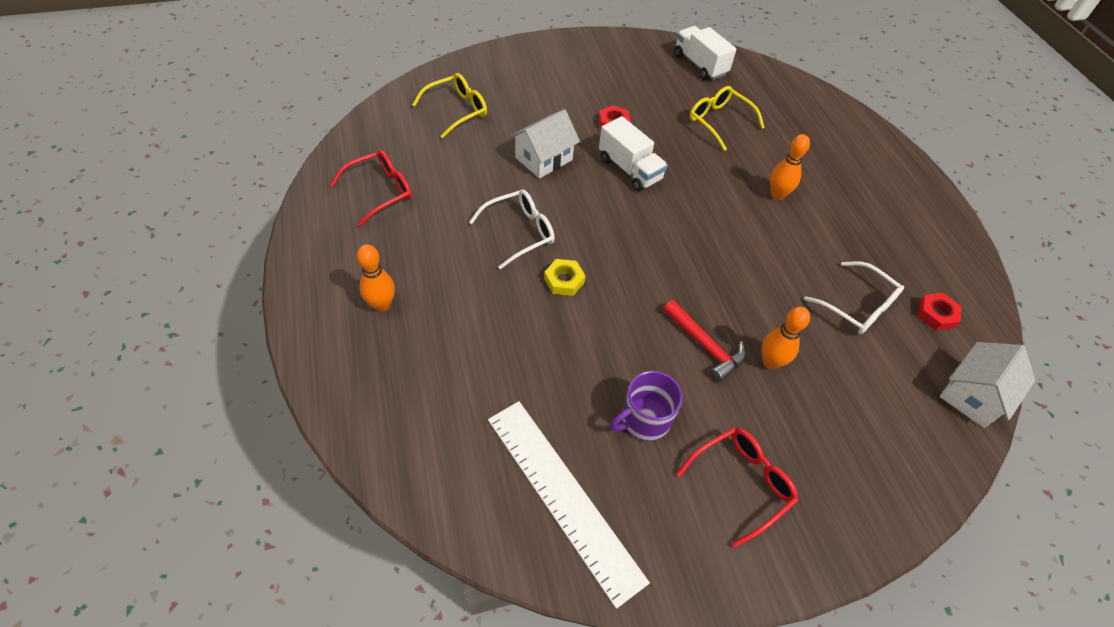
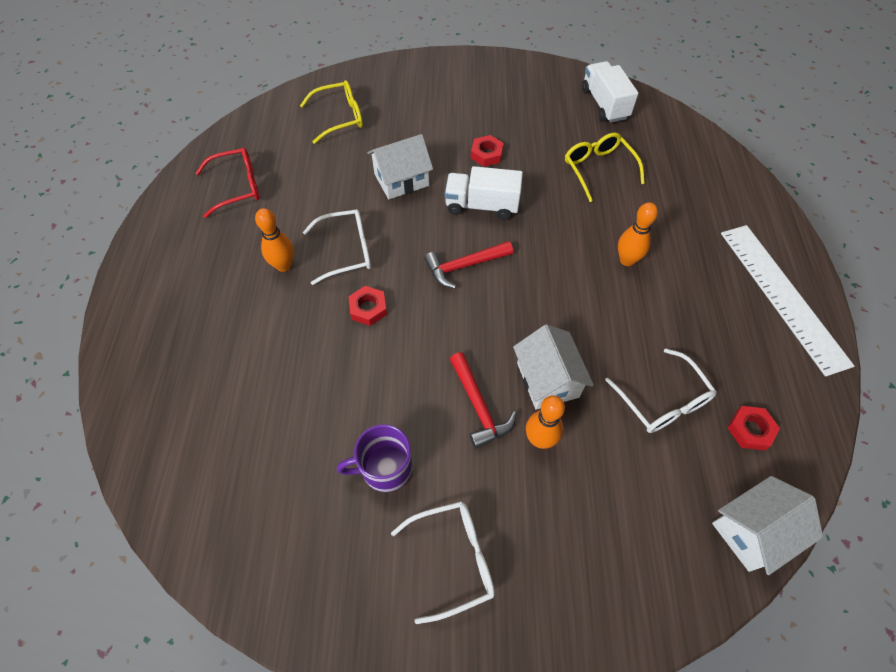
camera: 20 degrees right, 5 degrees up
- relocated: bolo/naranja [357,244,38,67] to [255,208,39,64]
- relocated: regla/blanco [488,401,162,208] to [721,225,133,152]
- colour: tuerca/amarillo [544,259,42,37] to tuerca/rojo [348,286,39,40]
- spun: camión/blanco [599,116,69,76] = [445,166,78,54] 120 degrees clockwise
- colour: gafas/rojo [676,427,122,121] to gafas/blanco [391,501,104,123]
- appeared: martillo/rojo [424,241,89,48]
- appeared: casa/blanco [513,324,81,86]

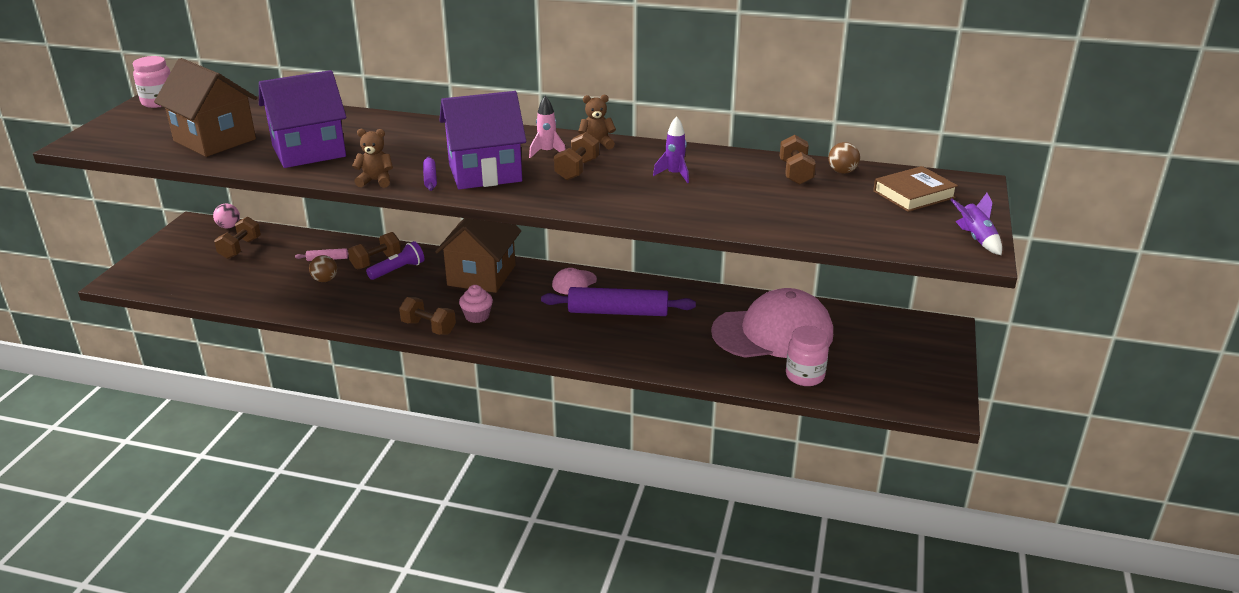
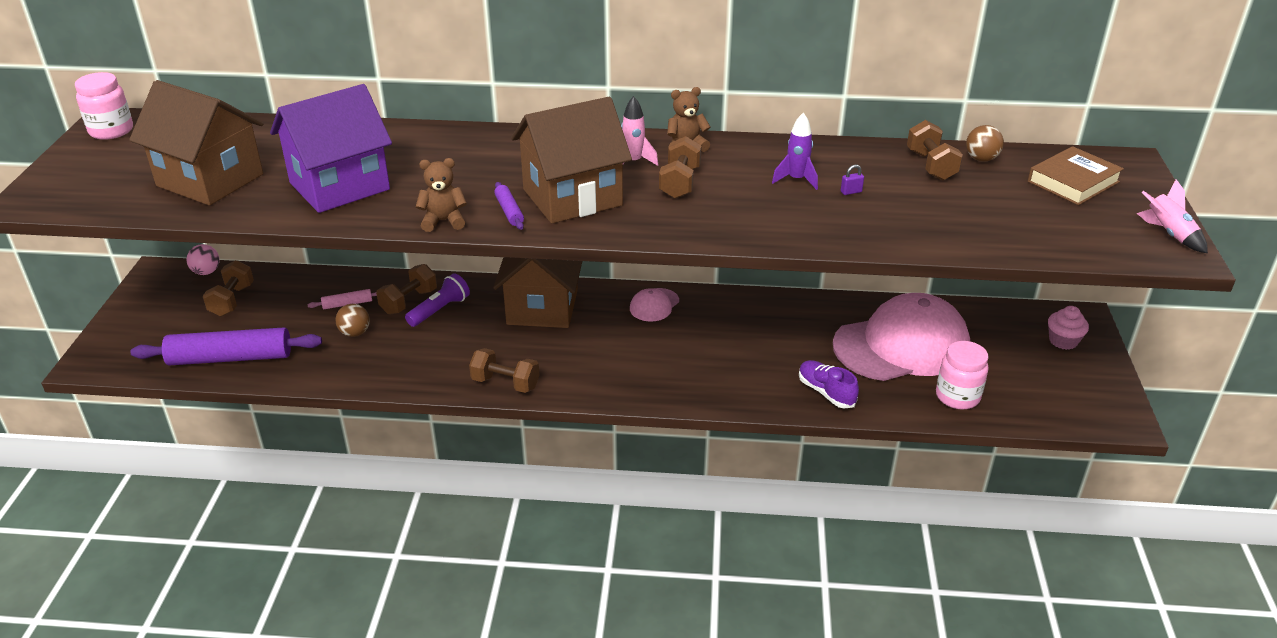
camera: 10 degrees left, 5 degrees up
- colour: casa/morado [439,91,87,98] to casa/marrón [511,97,121,127]
- relocated: magdalena/rosa [459,285,34,38] to [1048,306,41,44]
- relocated: rodillo/morado [541,287,155,29] to [130,327,192,38]
- colour: cohete/morado [950,193,52,62] to cohete/rosa [1137,179,71,74]
- appeared: zapato/morado [799,360,60,48]
- appeared: candado/morado [841,165,23,30]

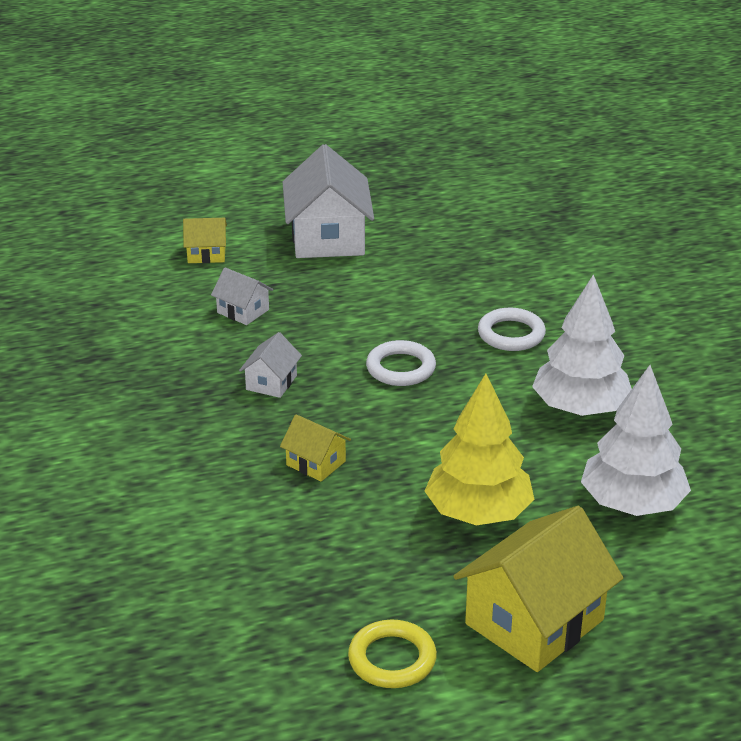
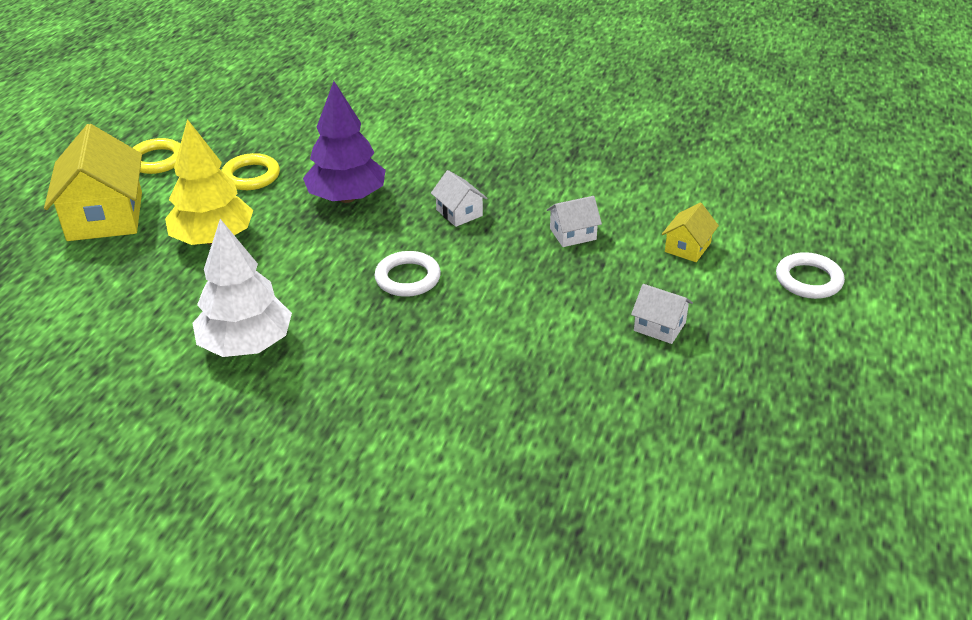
camera: 125 degrees right, 5 degrees up
- exchanged: casa/amarillo [280,414,71,68] to árbol/morado [303,81,83,122]
- size: casa/blanco [283,144,91,114] = [631,284,62,60] x0.48
- relocated: anillo/blanco [478,308,68,43] to [776,252,69,47]
- missing: árbol/blanco [581,365,110,151]
- appeared: anillo/amarillo [221,153,59,37]

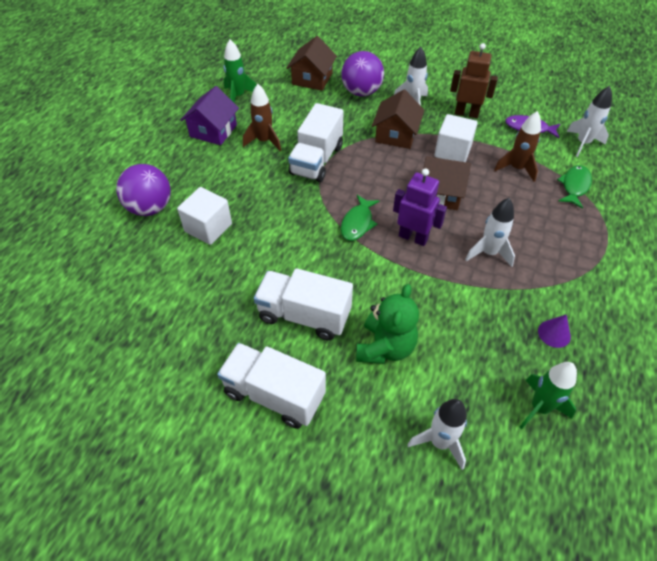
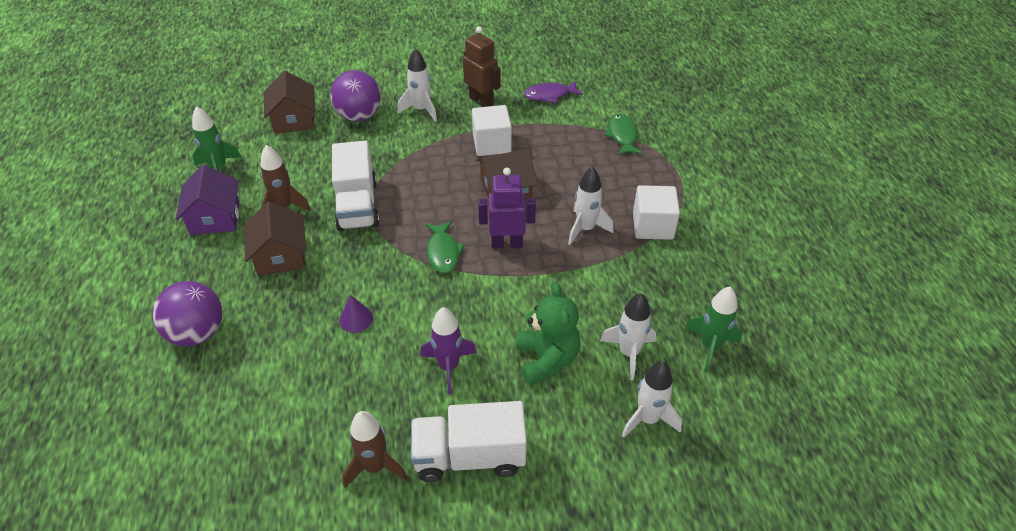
camera: 30 degrees left, 5 degrees down
- relocated: cubo/blanco [177,187,55,58] to [633,185,47,55]
- exchanged: camión/blanco [254,268,99,72] to cohete/morado [420,307,57,88]
- relocated: casa/marrón [372,90,52,59] to [244,202,62,74]
- spun: robot/marrón [450,43,48,75] = [463,26,38,81] 60 degrees clockwise
- relocated: cohete/marrón [494,111,47,71] to [343,411,65,77]
- relocated: cono/morado [538,314,33,34] to [339,295,34,37]
- relocated: cohete/blanco [566,86,46,71] to [600,293,56,87]

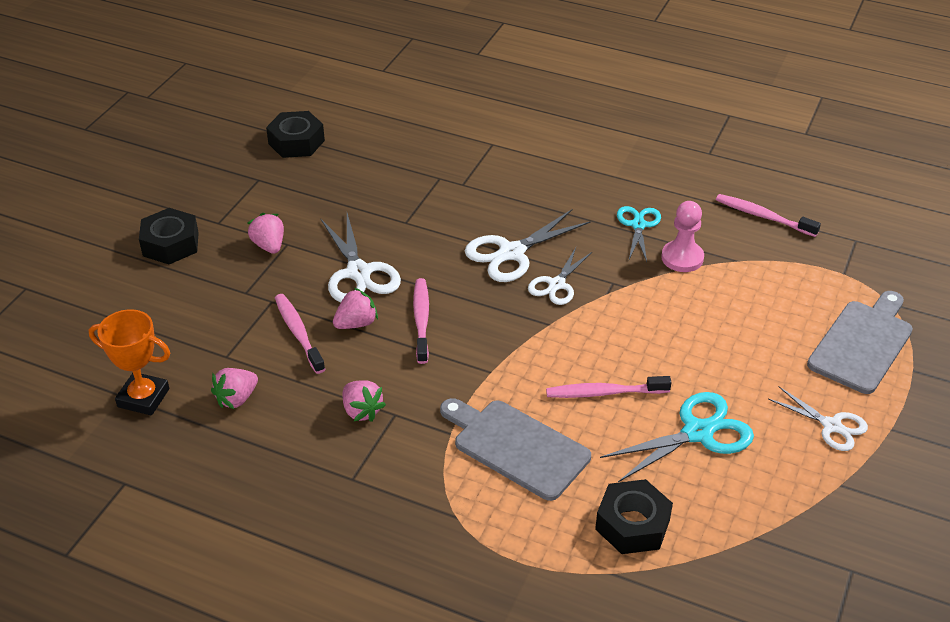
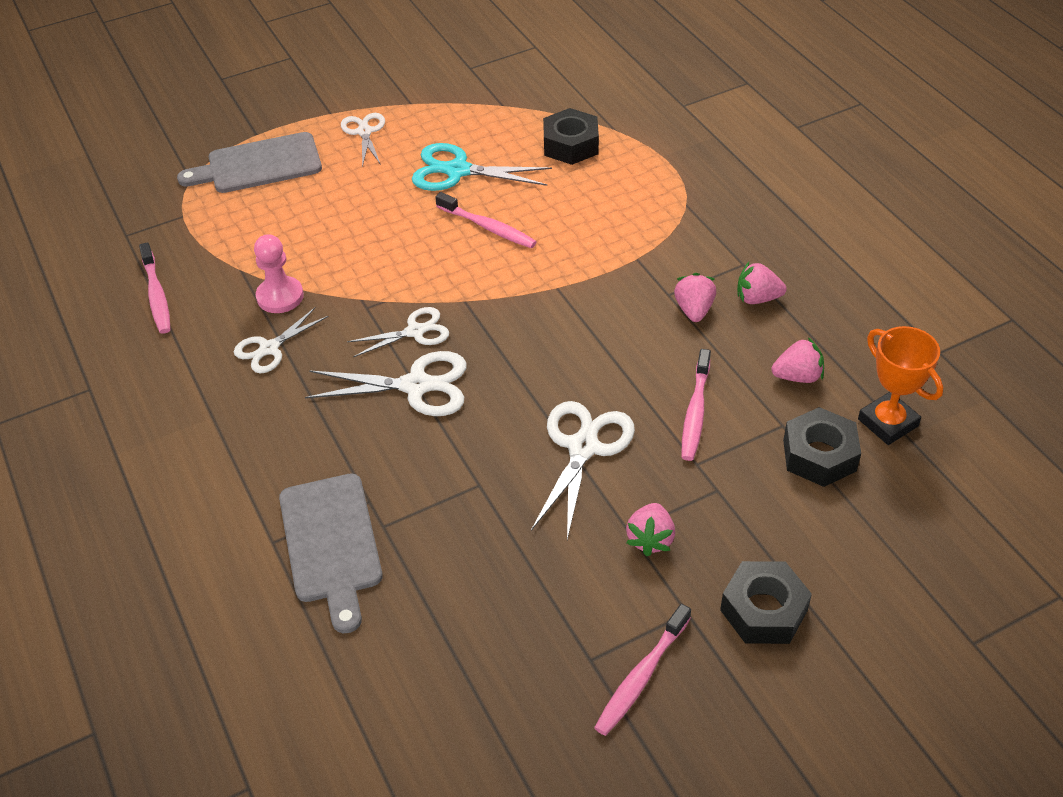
camera: 140 degrees left, 5 degrees up
- relocated: tuerca/negro [266,111,59,47] to [783,407,78,80]
- relocated: fresa/rosa [333,288,45,41] to [737,262,50,42]
- relocated: cepillo de dientes/rosa [413,278,16,86] to [594,604,97,132]
- relocated: tabla de cortar/gris [440,398,151,103] to [279,473,104,160]
- colour: tijeras/turquesa [617,206,44,56] to tijeras/blanco [234,307,95,66]

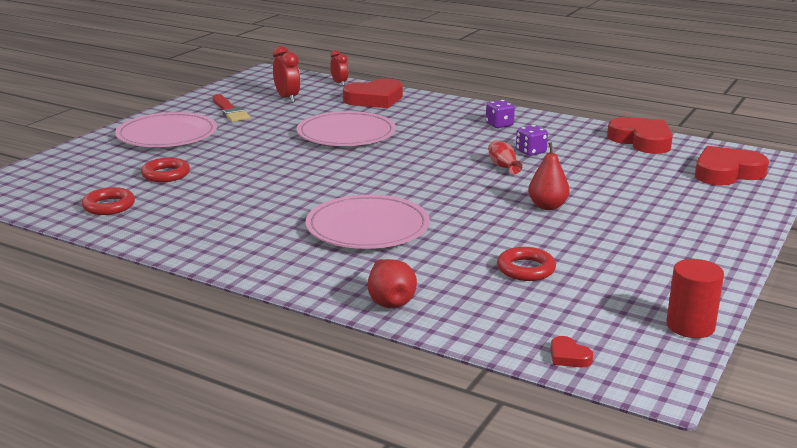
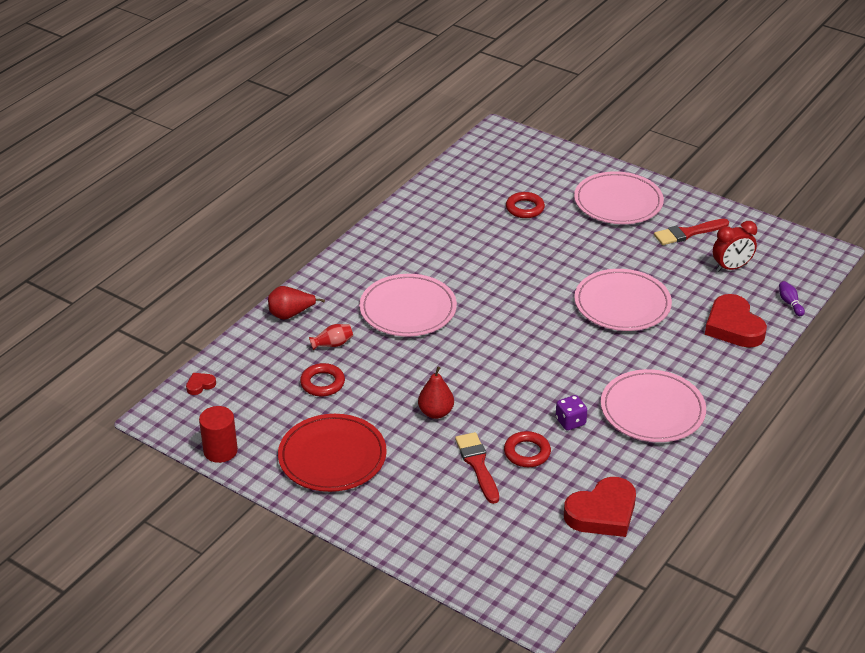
camera: 95 degrees right, 15 degrees up
- relocated: anillo/rojo [82,187,53,28] to [504,431,47,36]
- exchanged: despertador/rojo [330,50,18,36] to bolo/morado [779,281,26,35]
- exchanged: dado/morado [486,100,29,28] to plato/rosa [601,369,105,73]
- relocated: florero/rojo [488,140,35,34] to [309,324,44,26]
- missing: corazón/rojo [695,146,74,40]
- appeared: plato/rojo [278,414,109,78]
- appeared: pincel/rojo [455,432,44,72]

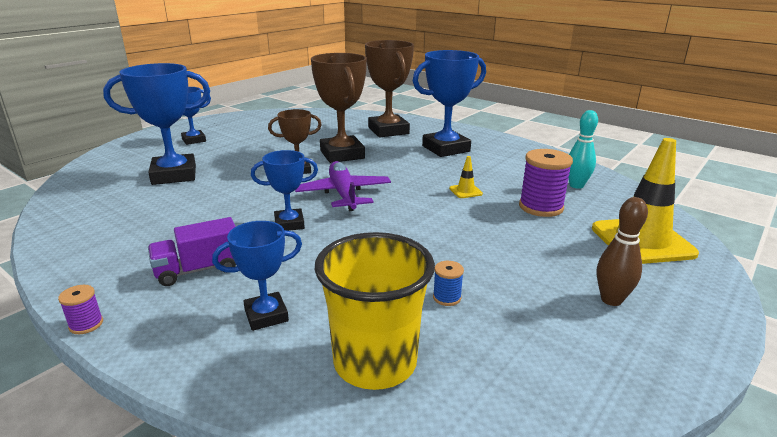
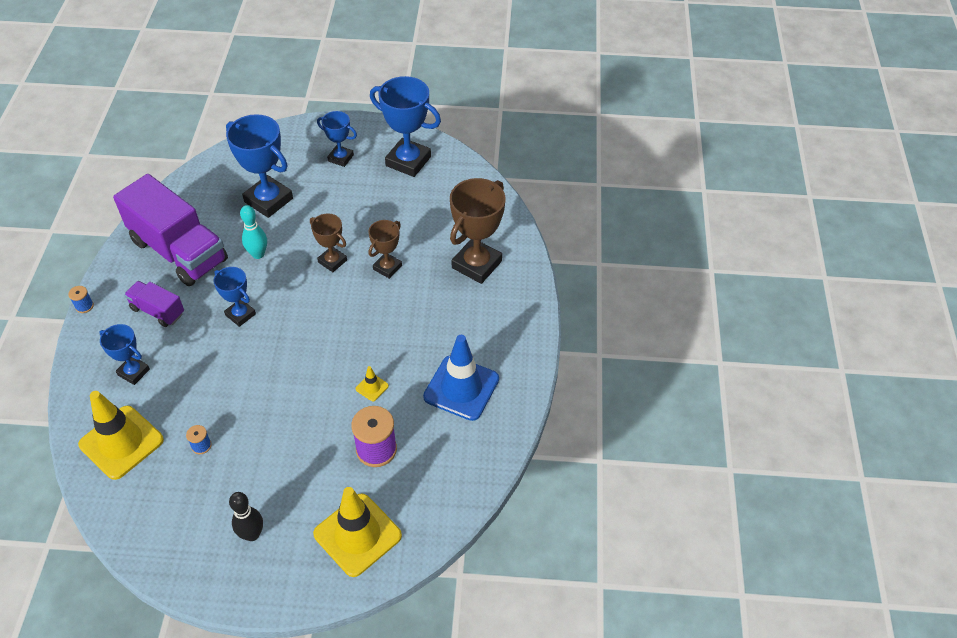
camera: 55 degrees right, 25 degrees up
- colour: carrete/morado [58,285,45,49] to carrete/azul [68,286,26,27]
- missing: avión/morado [295,161,96,50]
- size: trofeo/marrón [311,53,56,110] = [368,220,34,59] x0.57
- exchanged: vaso/amarillo [315,232,120,158] to cono de tráfico/amarillo [78,391,86,89]
- relocated: trofeo/azul [413,50,73,107] to [370,76,71,101]
- relocated: bolo/turquesa [568,110,30,79] to [240,205,27,54]
- colour: bolo/marrón [597,197,51,109] to bolo/negro [229,492,34,49]
- appeared: camión/morado [113,174,115,112]
- appeared: cono de tráfico/azul [423,335,76,86]

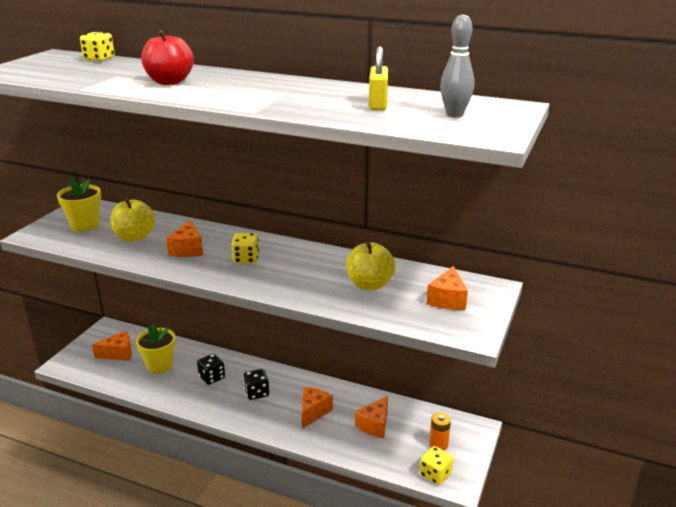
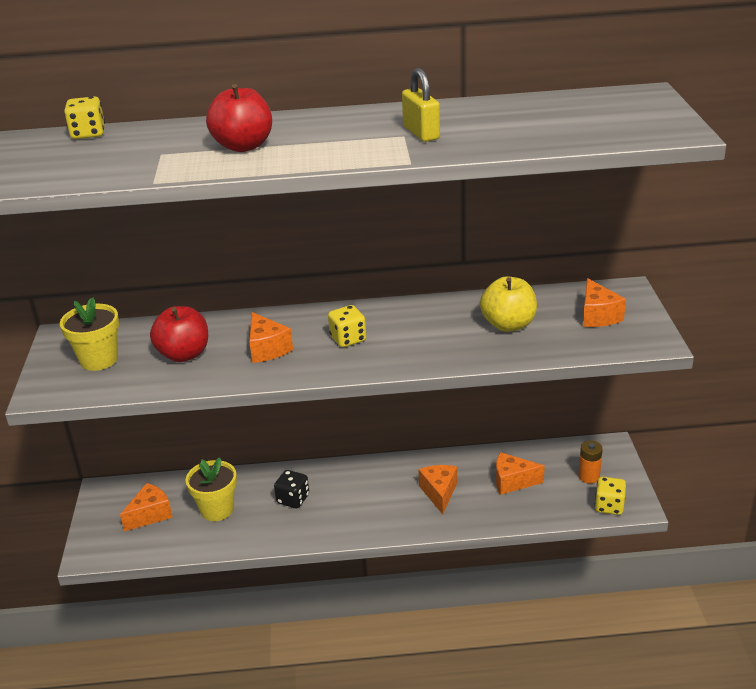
camera: 25 degrees left, 5 degrees up
- colour: manzana/amarillo [110,198,46,44] to manzana/rojo [150,306,58,56]
- missing: dado/negro [243,369,26,31]
- spun: queso/naranja [355,396,33,42] = [496,452,49,43] 90 degrees clockwise
- relocated: candado/amarillo [369,47,19,63] to [402,68,38,74]
- missing: bolo/gris [440,15,34,103]

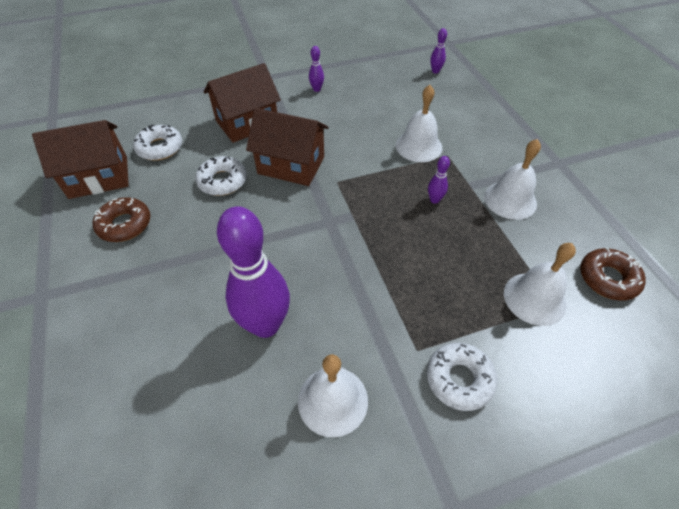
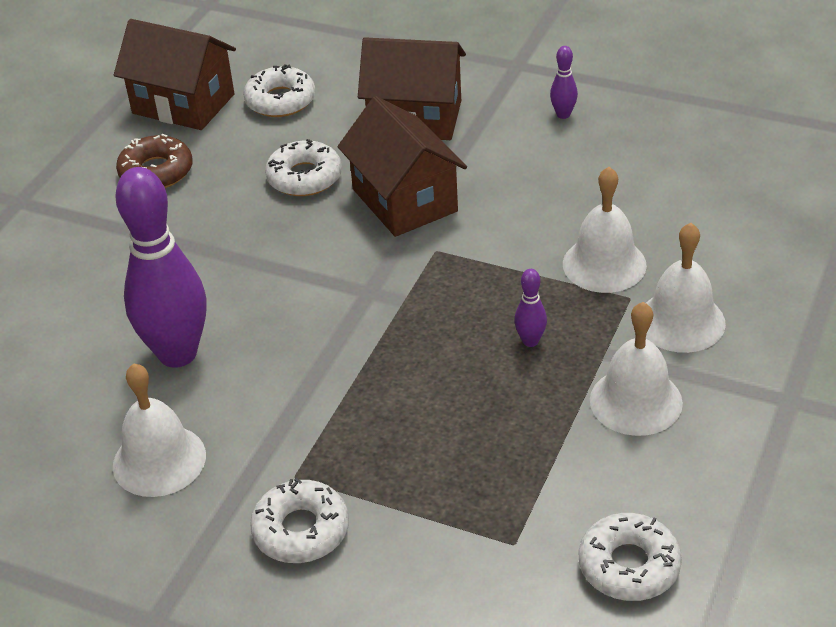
camera: 45 degrees right, 10 degrees down
- missing: bolo/morado [430,28,17,45]
- relocated: campana/blanco [504,243,72,83] to [646,223,80,130]
- colour: rosquilla/marrón [580,247,66,54] to rosquilla/blanco [579,513,103,88]

